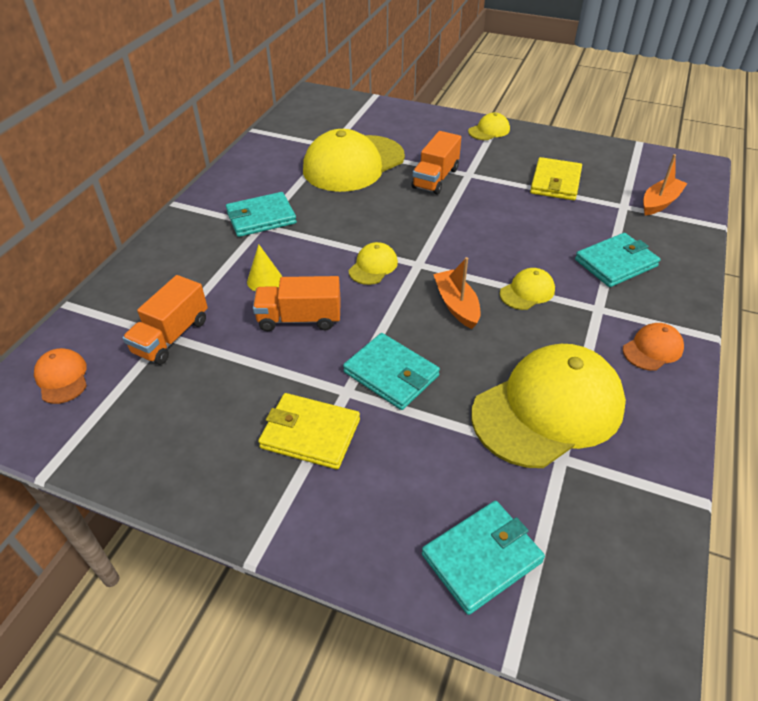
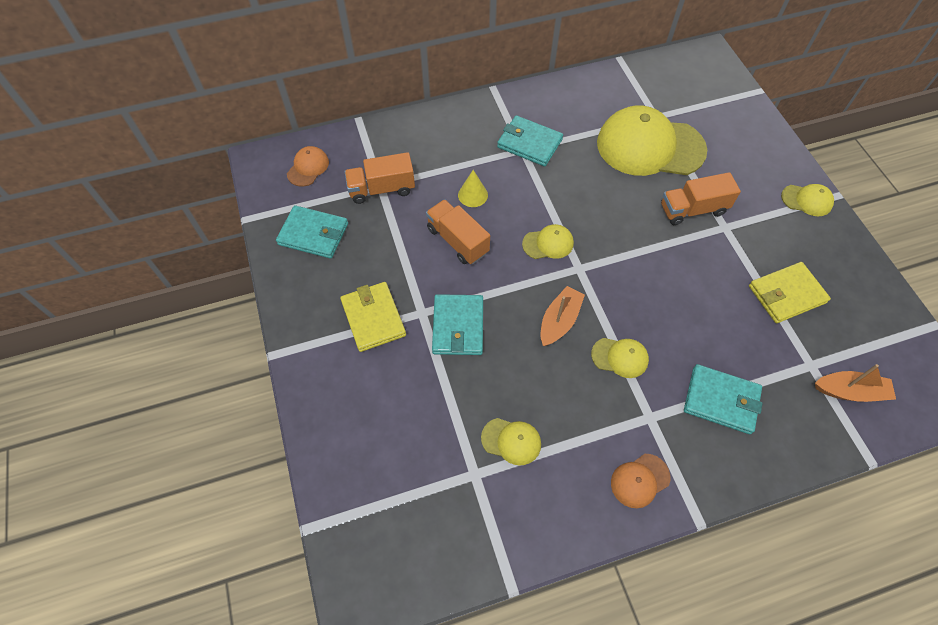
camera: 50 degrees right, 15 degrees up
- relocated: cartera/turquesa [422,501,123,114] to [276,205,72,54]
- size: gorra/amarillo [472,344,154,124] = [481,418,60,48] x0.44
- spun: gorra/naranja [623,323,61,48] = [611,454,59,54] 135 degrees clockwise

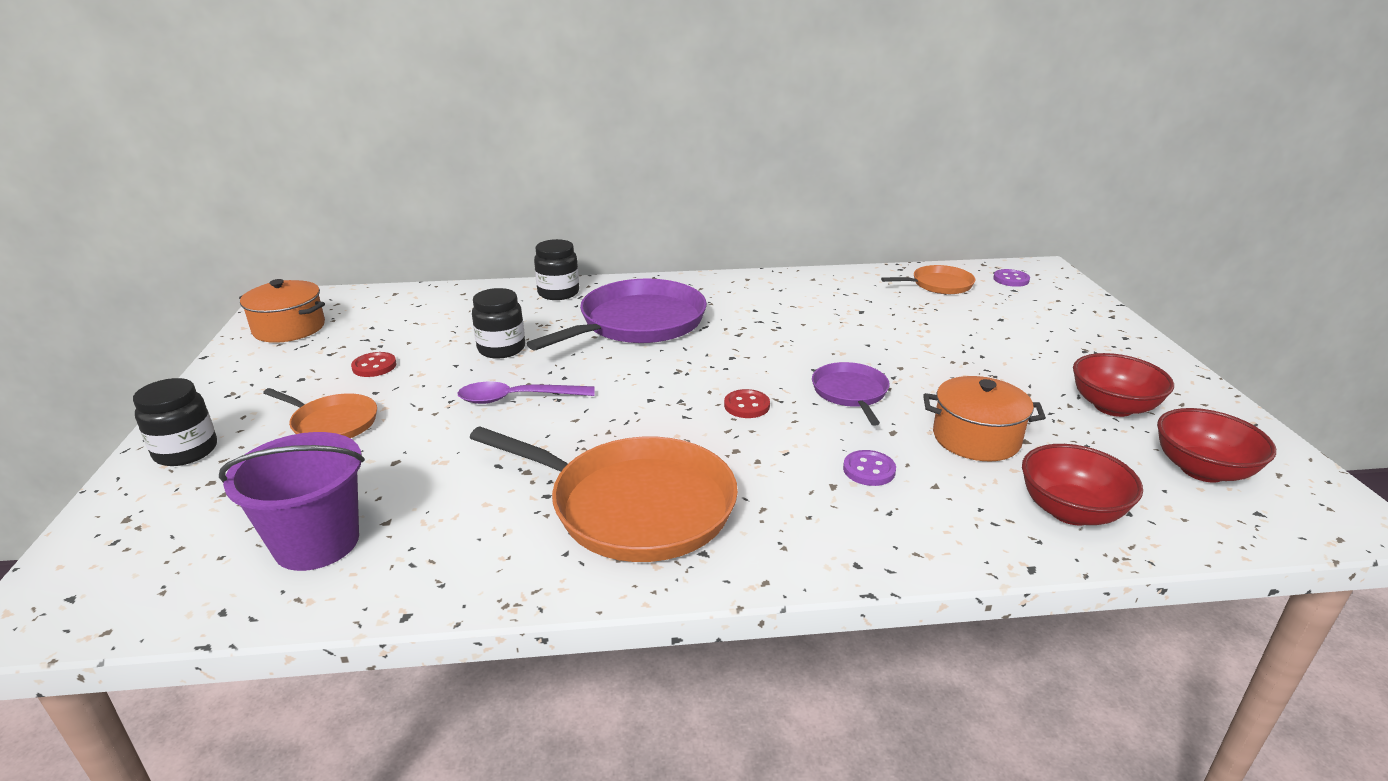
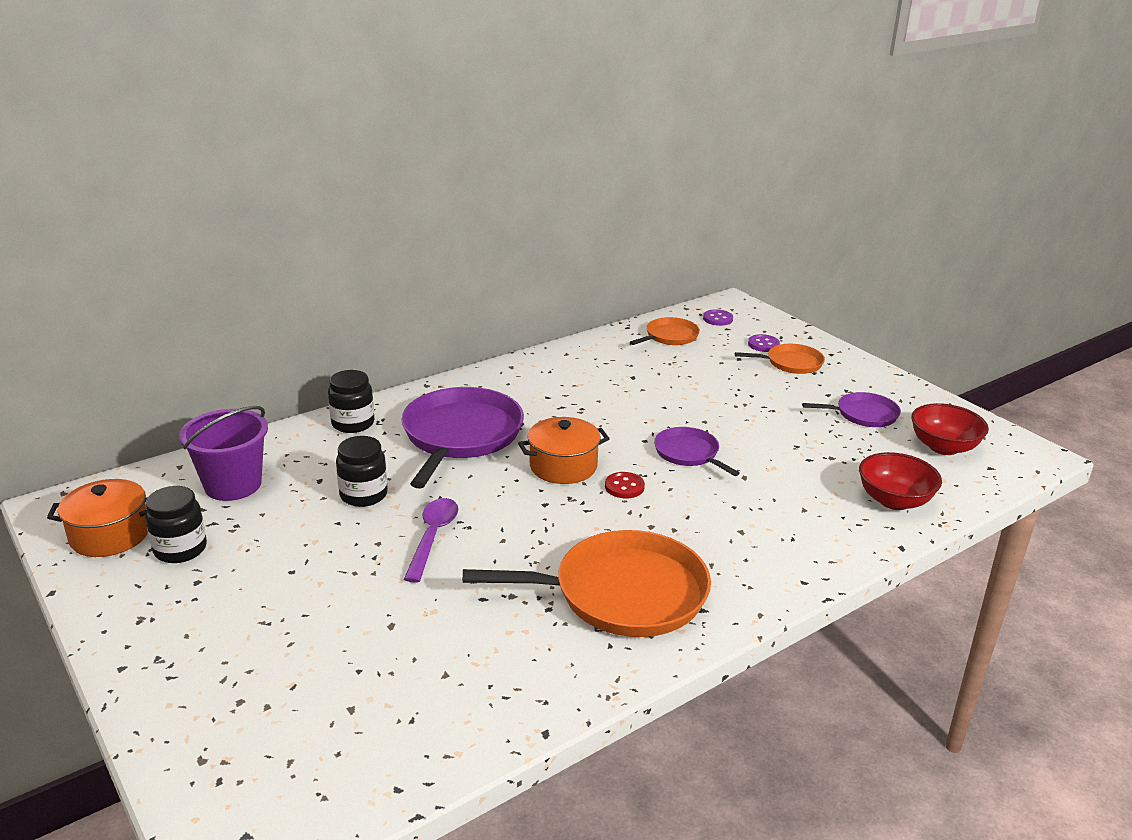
camera: 30 degrees left, 0 degrees up
- relocated: tarro/negro [133,378,84,88] to [145,486,62,77]
- relocated: balde/morado [219,432,146,139] to [179,406,89,95]
- relocated: sartén/naranja [263,388,114,50] to [735,344,90,30]
- missing: botón/rojo [351,352,45,25]
- spun: cuchara/morado [458,382,137,22] = [404,498,54,85] 135 degrees clockwise
- relocated: botón/morado [843,450,53,36] to [748,334,32,18]
- relocated: olla/naranja [923,376,123,85] to [518,417,92,67]
- exchanged: cuenco/rojo [1073,353,101,64] to sartén/morado [802,392,99,35]

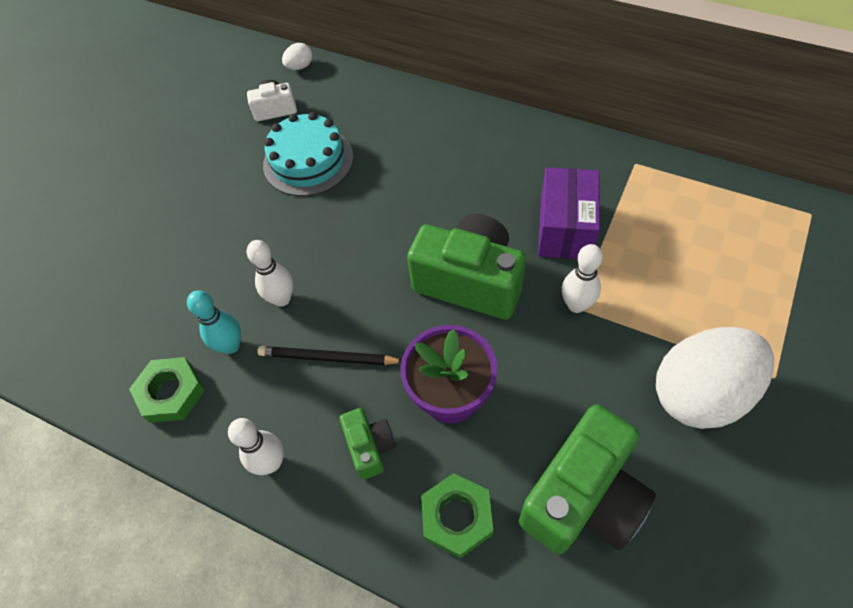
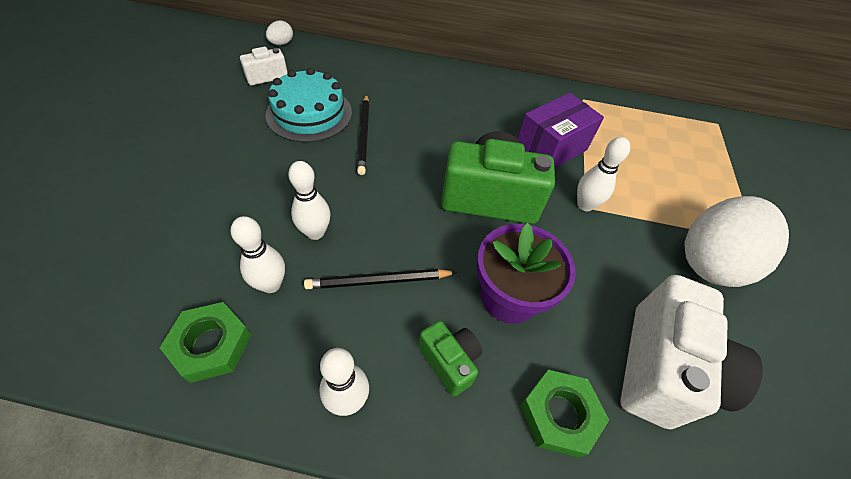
camera: 25 degrees left, 5 degrees down
- colour: bolo/turquesa [187,290,54,64] to bolo/blanco [230,216,55,77]
- colour: cámara/verde [519,405,137,149] to cámara/blanco [620,275,143,154]
- spun: caja/morado [538,167,62,92] = [517,93,87,75] 60 degrees clockwise
- appeared: lápiz/negro [357,94,12,81]

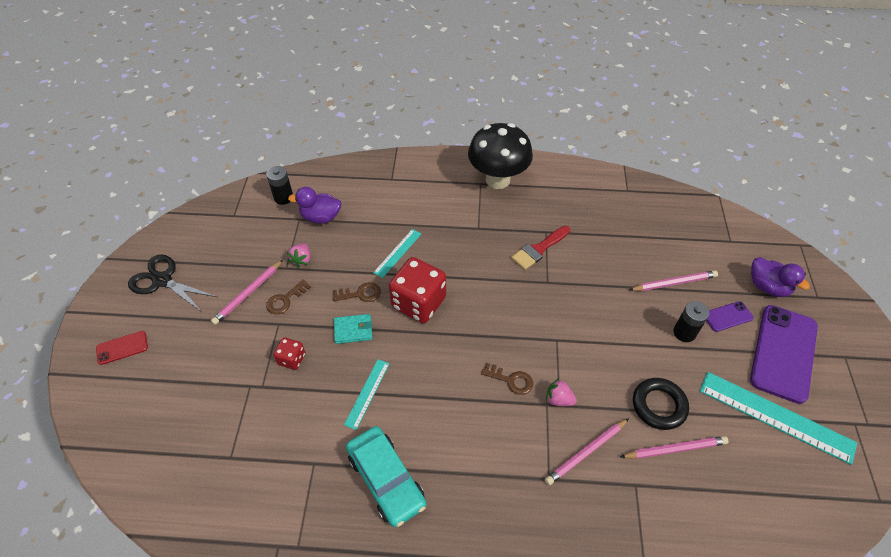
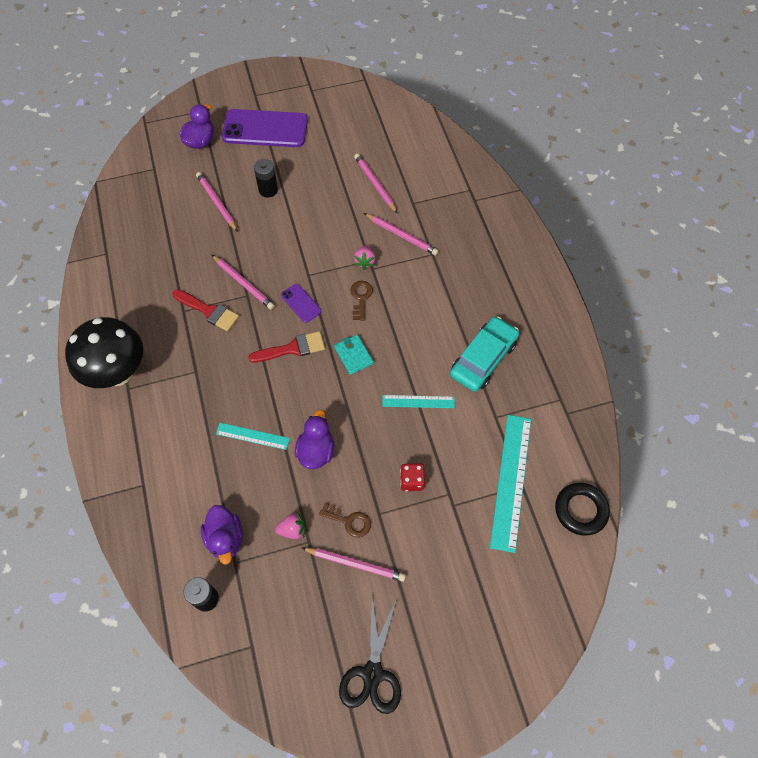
camera: 110 degrees left, 10 degrees up
- missing: móvil/rojo [96,331,52,34]
- exchanged: llave/marrón [332,282,49,20] to pato/morado [295,410,39,59]
- relocated: cartera/turquesa [334,314,38,30] to [334,335,40,40]
- missing: dado/rojo [389,257,57,66]
- relocated: anillo/negro [633,378,56,52] to [555,483,55,52]
- relocated: regla/turquesa [700,372,157,93] to [490,415,41,138]
- relocated: móvil/morado [706,301,48,31] to [281,284,41,39]
- appeared: lápiz/rosa [212,255,63,55]
- appeared: pincel/rojo [248,331,77,32]

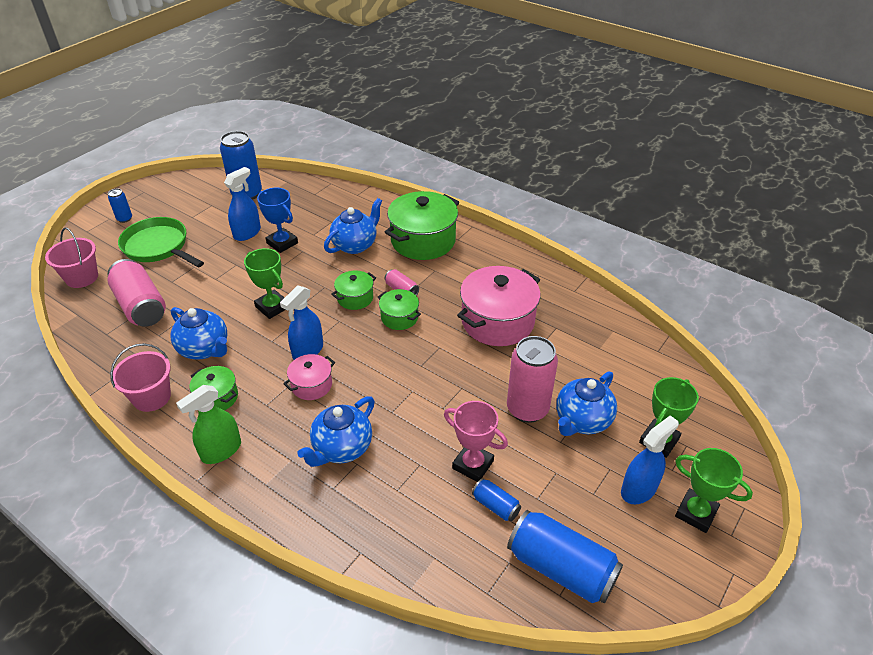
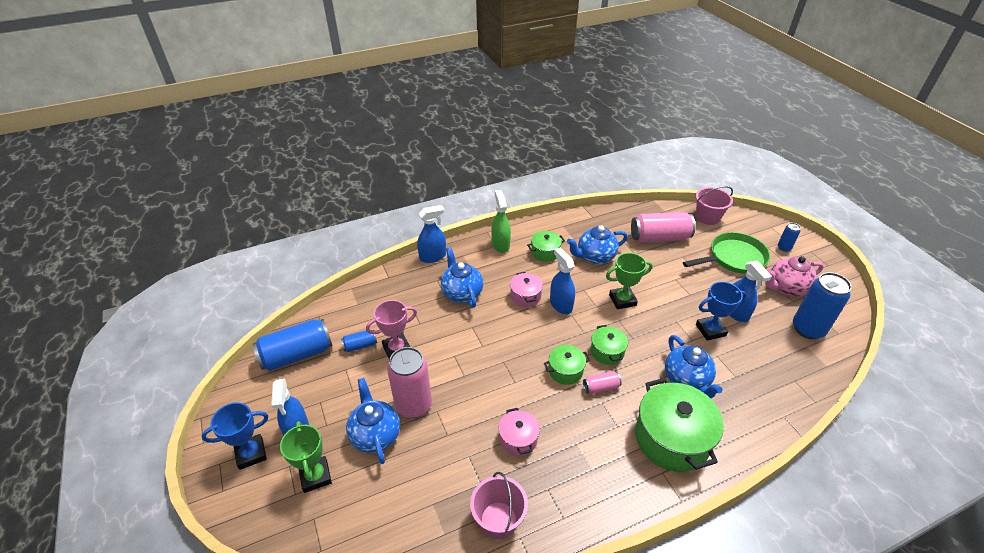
camera: 120 degrees right, 0 degrees up
- relocated: balde/rosa [110,343,61,69] to [470,472,58,67]
- size: olla/rosa [457,266,84,80] = [498,408,42,48] x0.51
- colour: trofeo/verde [675,448,78,85] to trofeo/azul [201,402,67,68]
- appeared: pulverizador/azul [417,205,29,58]
- appeared: tetera/rosa [765,256,59,40]

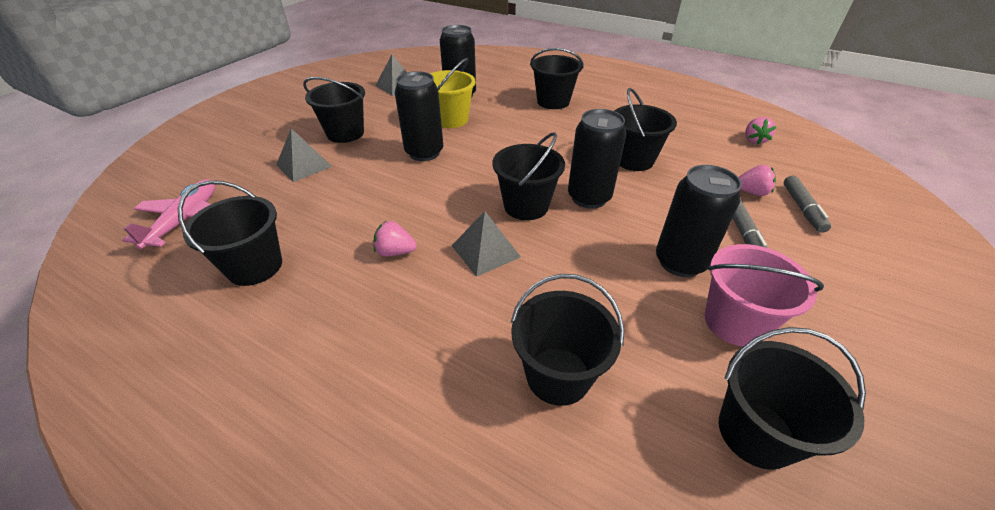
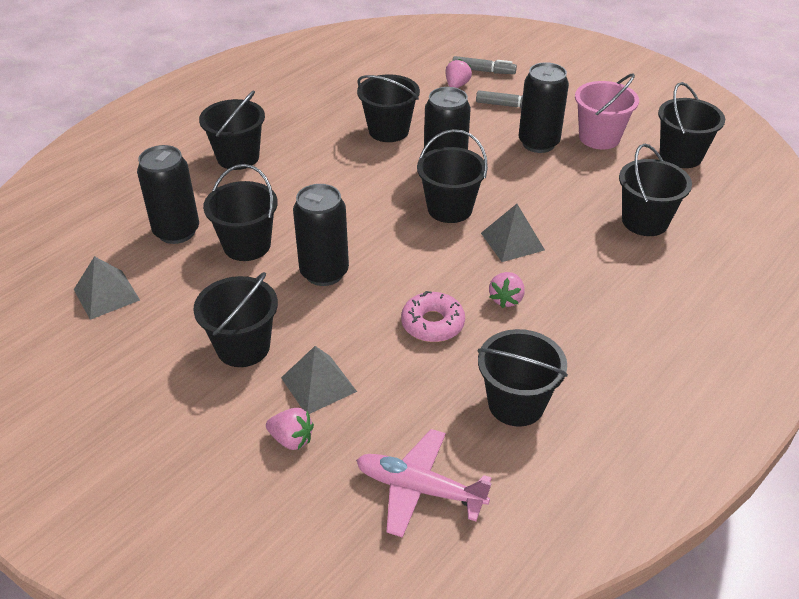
camera: 80 degrees left, 0 degrees up
- colour: balde/amarillo [430,58,46,70] to balde/negro [203,164,75,97]
- relocated: fresa/rosa [745,117,32,28] to [266,408,48,42]
- appeared: rosquilla/rosa [401,291,64,51]

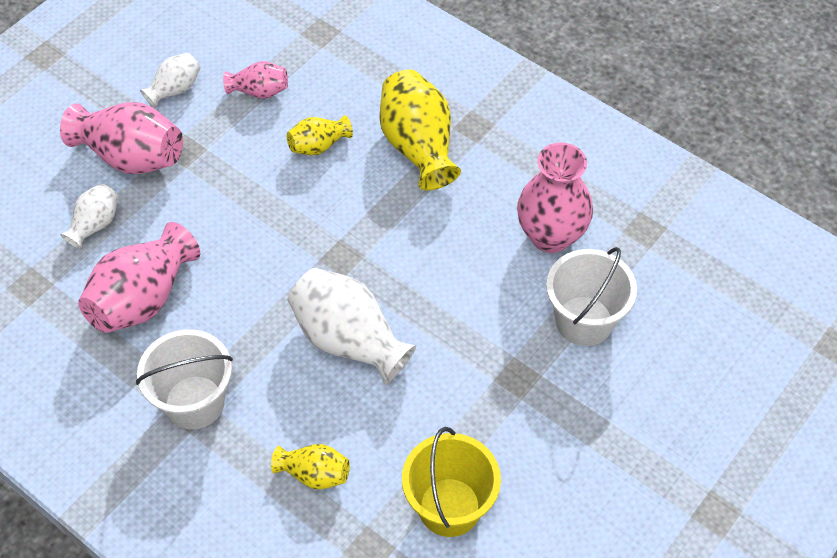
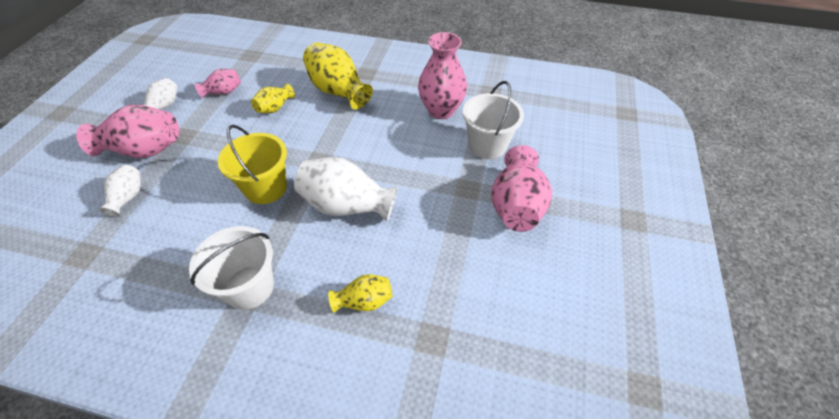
camera: 25 degrees left, 5 degrees down
- relocated: florero/rosa [78,222,122,111] to [491,145,61,87]
- relocated: balde/amarillo [402,427,99,110] to [218,125,69,79]

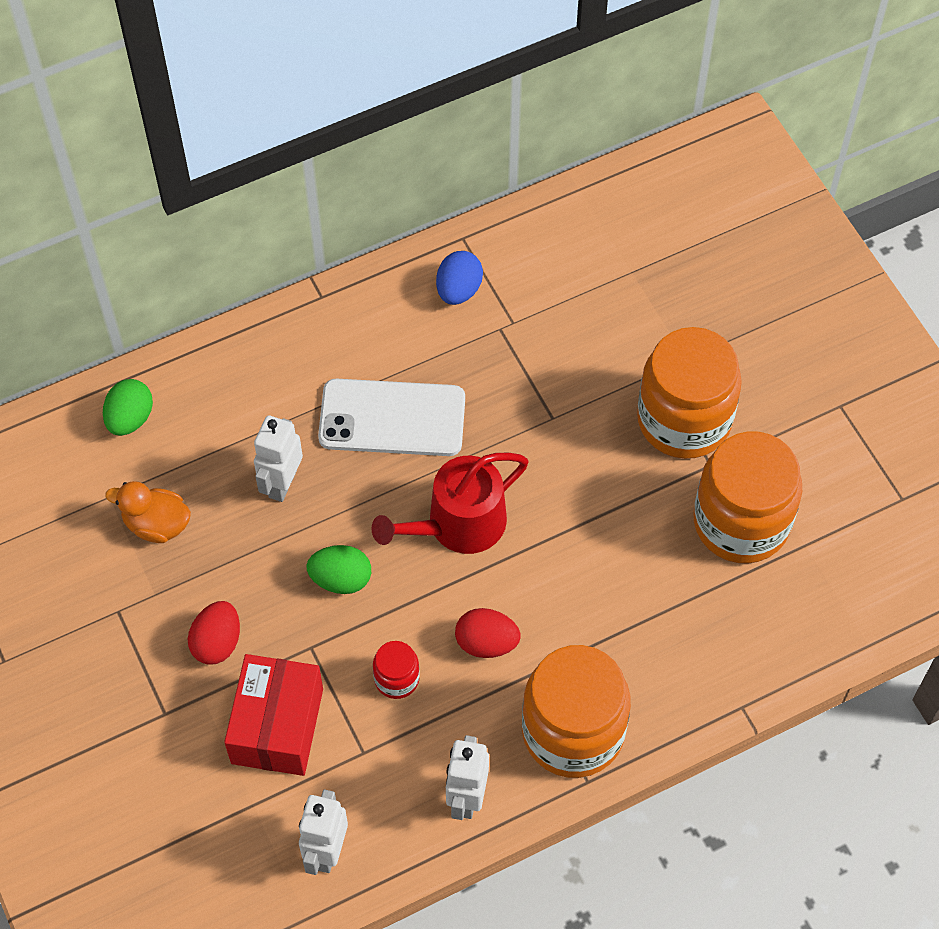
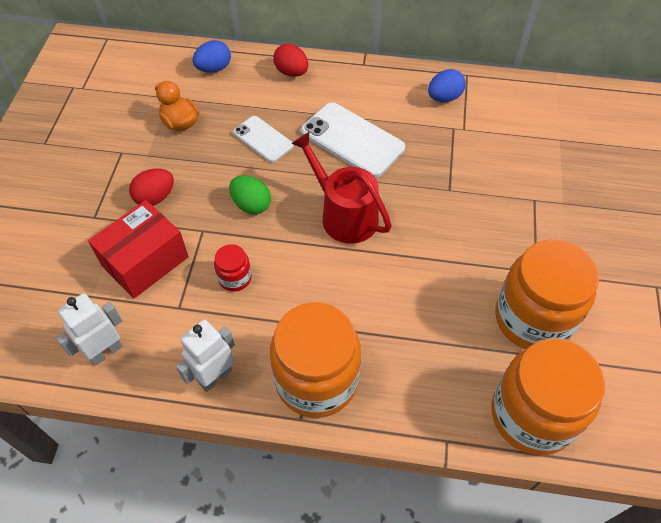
camera: 35 degrees right, 5 degrees down
- colour: huevo/verde [103,379,50,57] to huevo/azul [192,40,39,33]
- exchanged: robot/blanco [254,415,49,87] to móvil/blanco [233,116,61,46]
- spun: regadera/rojo [372,453,156,101] = [291,132,101,112] 45 degrees clockwise
- relocated: huevo/rojo [455,608,66,50] to [273,44,35,33]
- relocated: tarro/naranja [637,327,105,132] to [491,338,114,117]

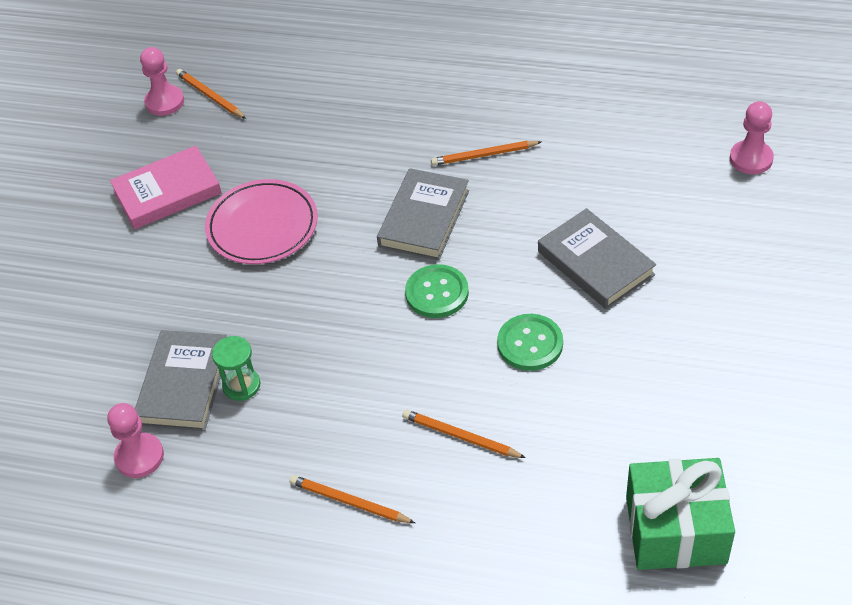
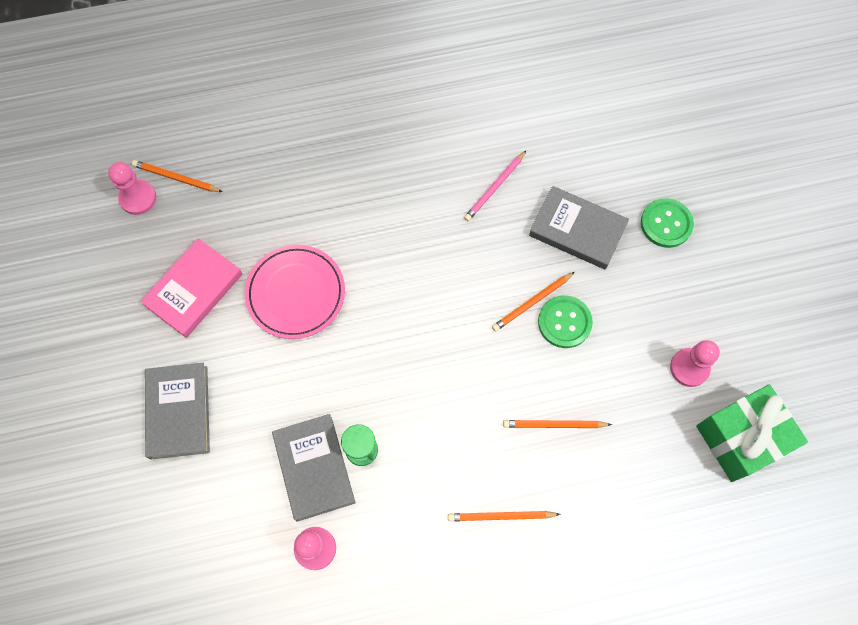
camera: 30 degrees left, 20 degrees up
- relocated: libro/gris [377,168,92,92] to [145,363,65,96]
- relocated: botón/verde [405,264,64,54] to [641,198,53,50]
- relocated: lápiz/naranja [431,141,110,25] to [492,272,83,60]
- relocated: peón/rosa [730,101,44,73] to [670,340,50,47]
- appeared: lápiz/rosa [464,151,62,70]

